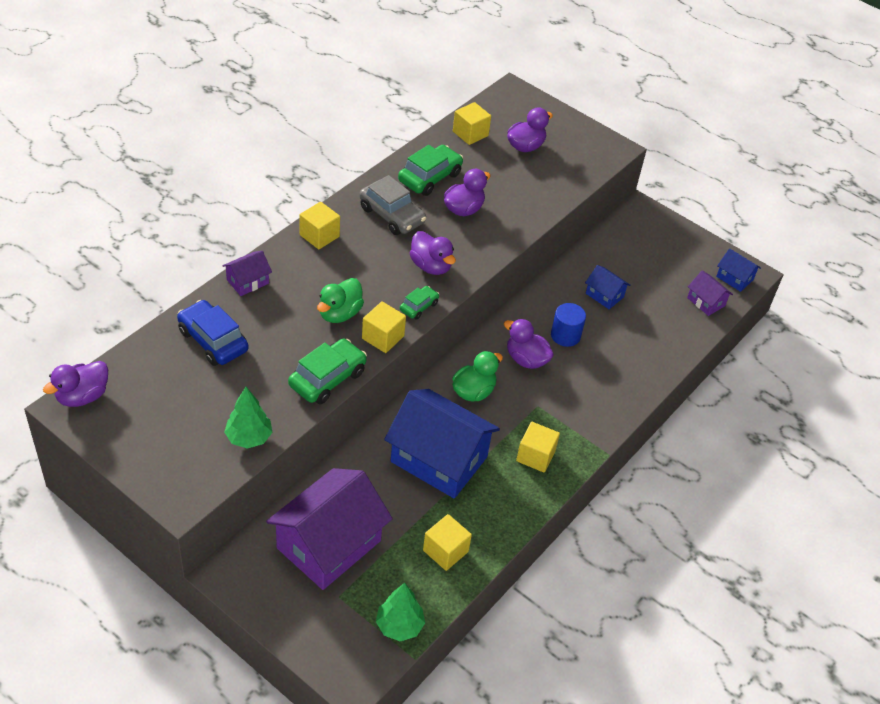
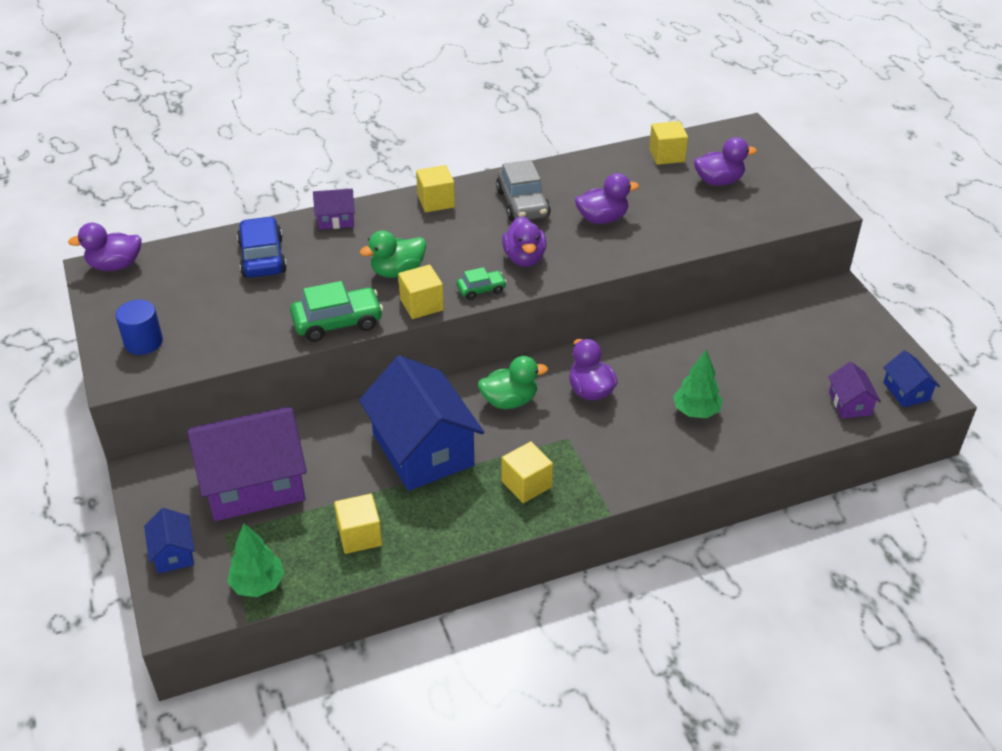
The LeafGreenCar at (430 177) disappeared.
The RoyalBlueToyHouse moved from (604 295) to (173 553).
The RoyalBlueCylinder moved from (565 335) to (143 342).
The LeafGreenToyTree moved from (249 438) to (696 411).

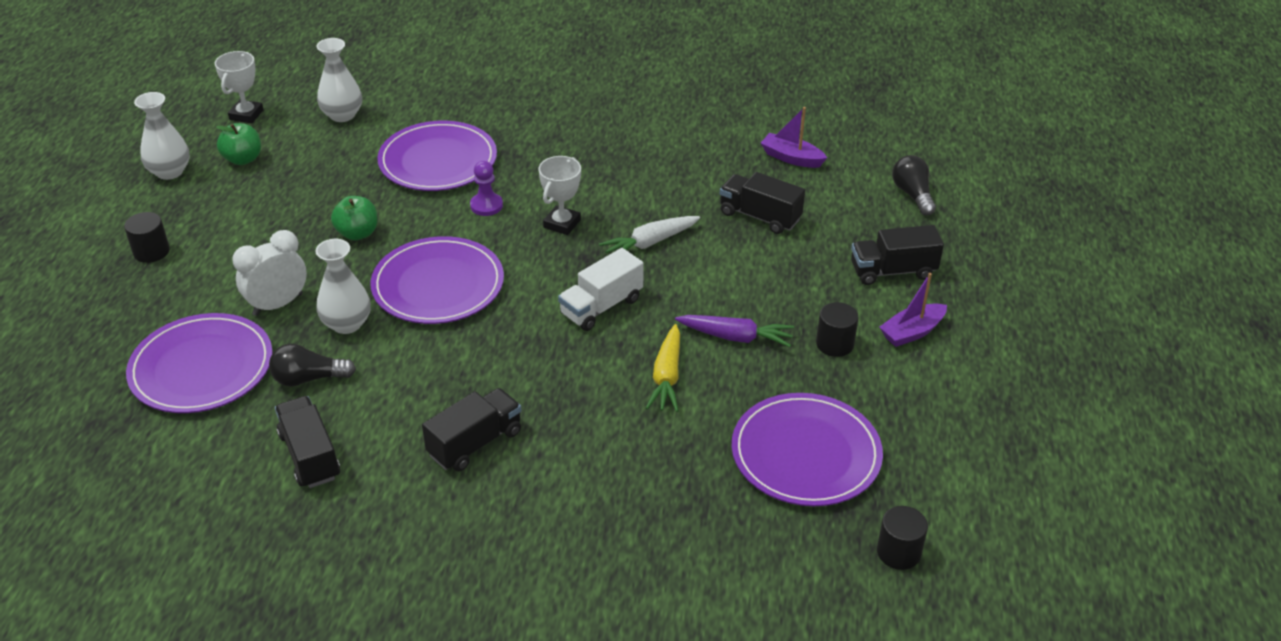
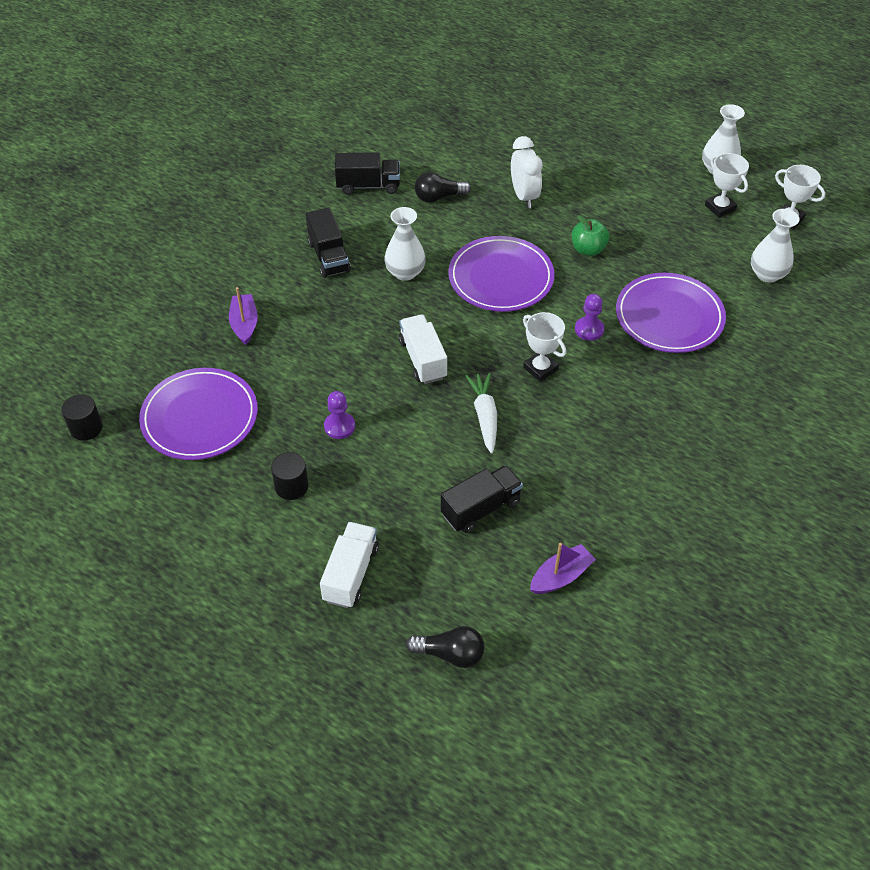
The LeafGreenToyApple at (243 159) was replaced by the SnowWhiteAwardCup at (720 207).
The BlackCylinder at (151 252) disappeared.
The BlackLorry at (892 271) became the SnowWhiteLorry at (351 574).
The SnowWhiteTallVase moved from (347 324) to (405 272).
The PurpleBoat moved from (912 332) to (244 324).
The PurplePlate at (202 368) disappeared.
The PurpleRootVegetable at (735 337) was replaced by the PurplePawn at (339 426).
The GoldenRootVegetable at (667 376) disappeared.
The BlackBulb at (308 379) turned 120 degrees counterclockwise.

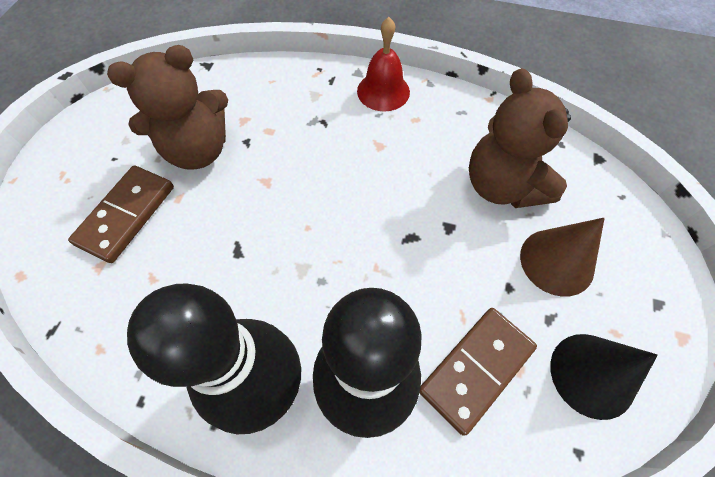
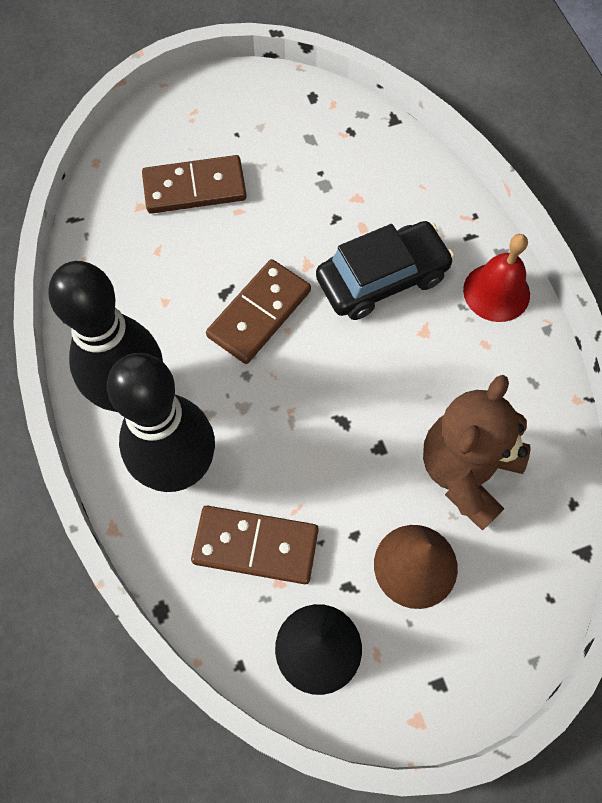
The RussetTeddy at (198 150) disappeared.
The BlackCar at (382 279) appeared.
The RussetDominoTile at (259 314) appeared.

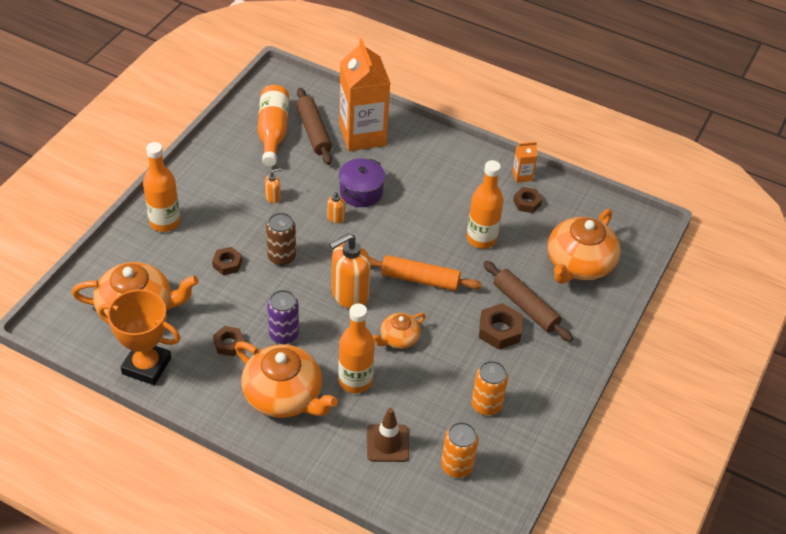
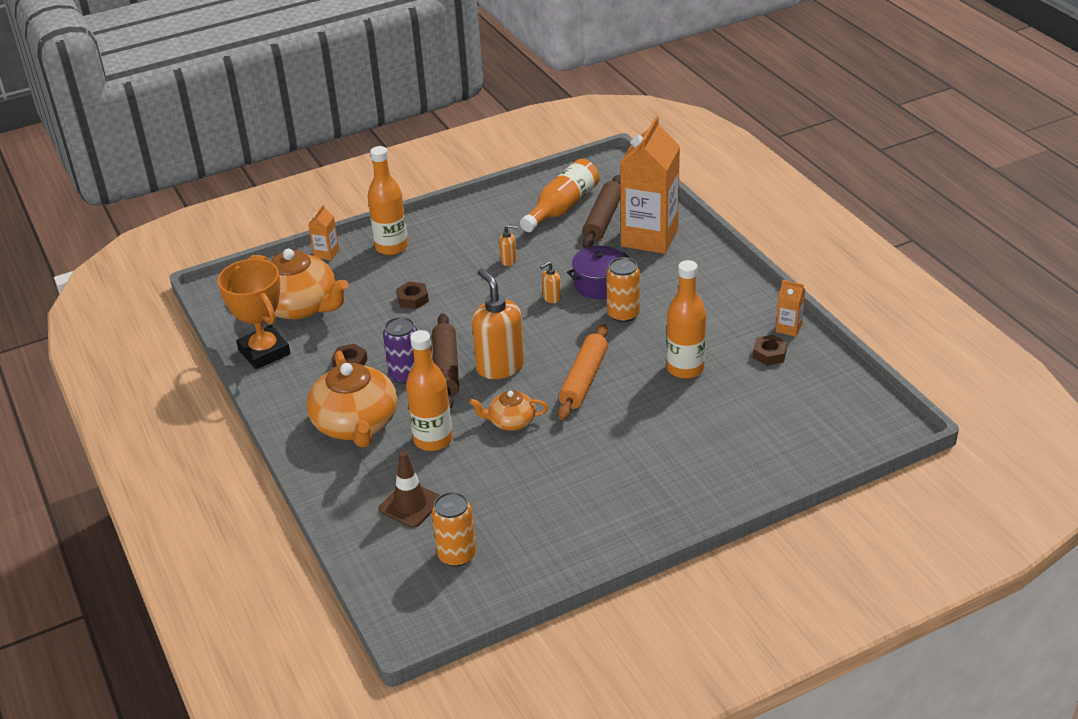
The OrangeTeapot at (579 264) disappeared.
The RussetSodaCan at (281 257) disappeared.
The OrangeSoapPump at (349 295) turned 60 degrees clockwise.
The OrangeRollingPin at (420 279) turned 60 degrees clockwise.
The RussetRollingPin moved from (525 306) to (446 369).
The RussetHexagonNut at (499 330) disappeared.
The OrangeSodaCan moved from (486 405) to (623 314).
The OrangeCarton at (326 253) appeared.

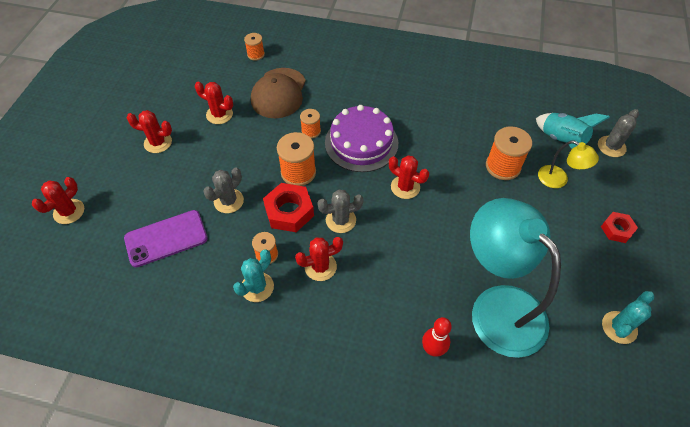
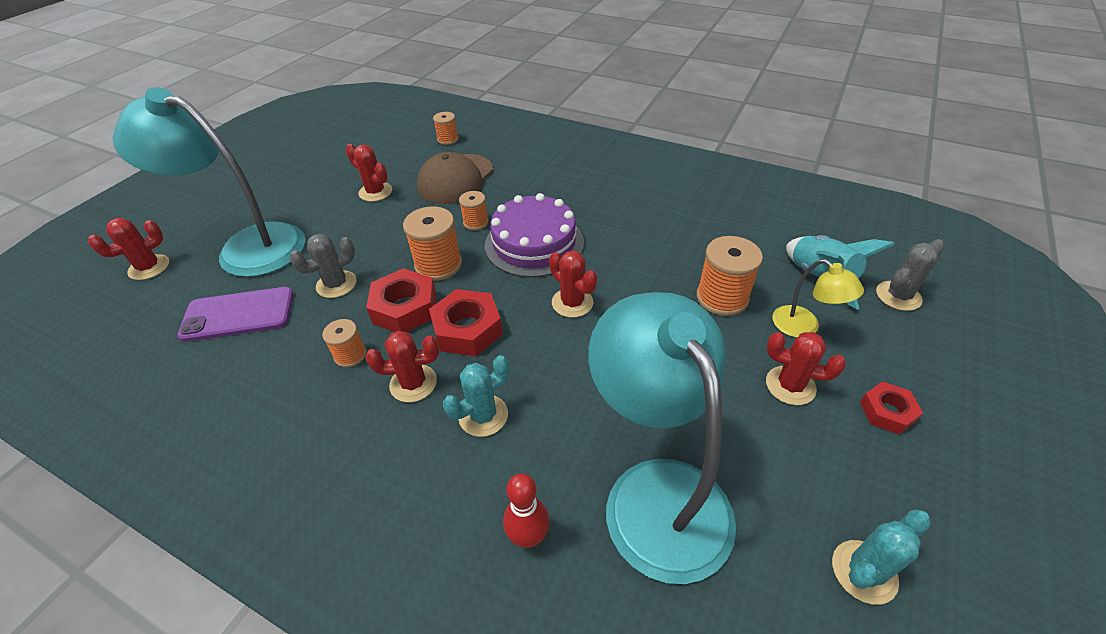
The ScarletPricklyPlant moved from (158 142) to (790 385).
The GrayPricklyPlant at (340 220) was replaced by the ScarletHexagonNut at (467 329).
The TealPricklyPlant moved from (257 287) to (483 415).
The TealReadingLamp at (247 246) appeared.

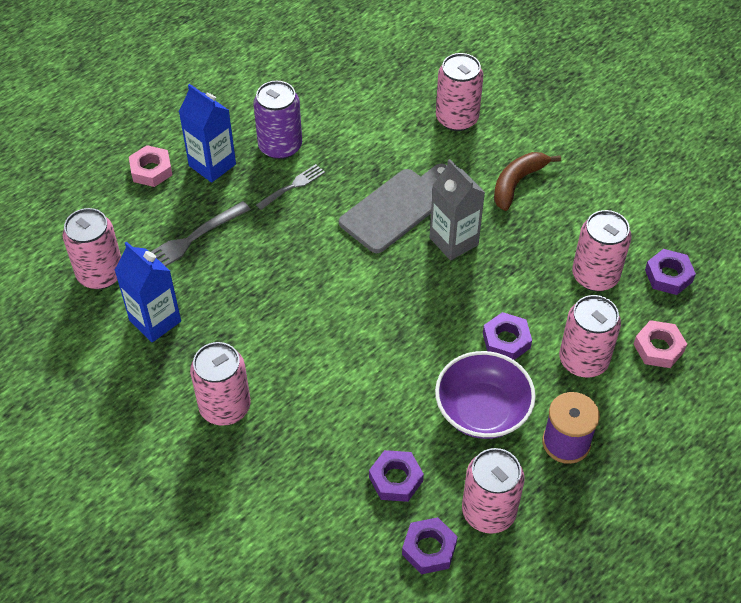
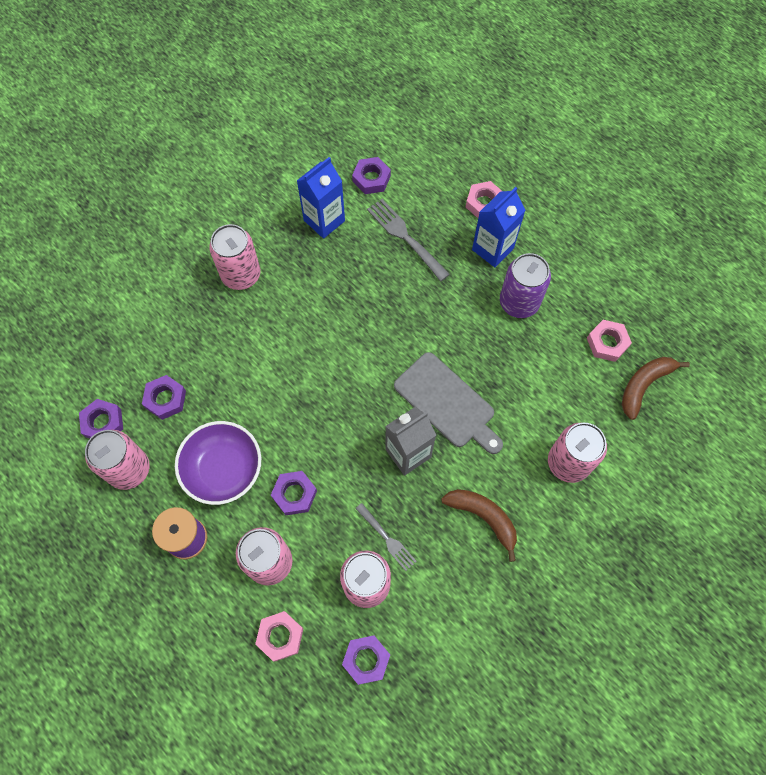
The GrayTableFork moved from (292 186) to (386 538).
The RosePinkSodaCan at (100 274) was replaced by the PurpleHexagonNut at (371 179).
The RosePinkHexagonNut at (607 343) appeared.
The RussetBananaFruit at (644 385) appeared.

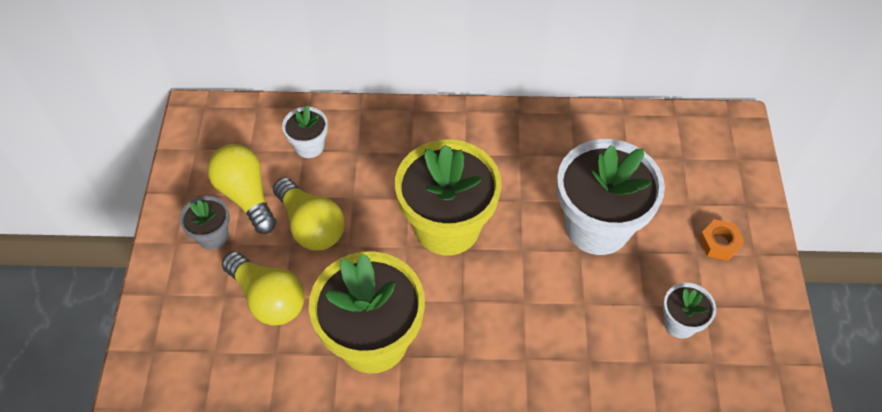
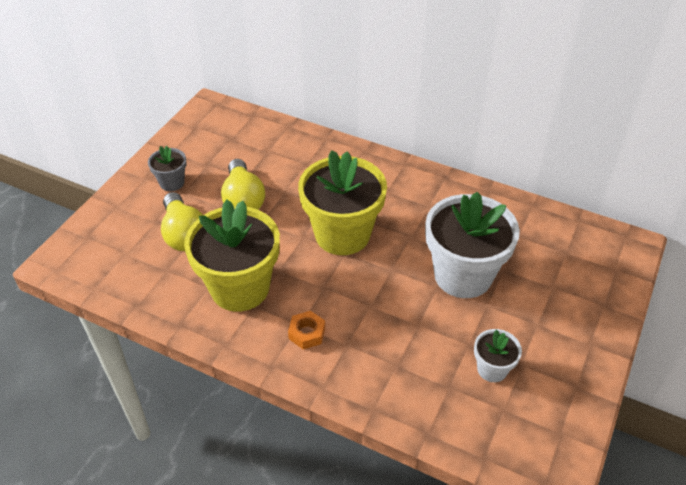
The SnowWhitePottedPlant at (309 146) disappeared.
The GoldenBulb at (246 195) disappeared.
The OrangeHexagonNut moved from (719 243) to (307 333).

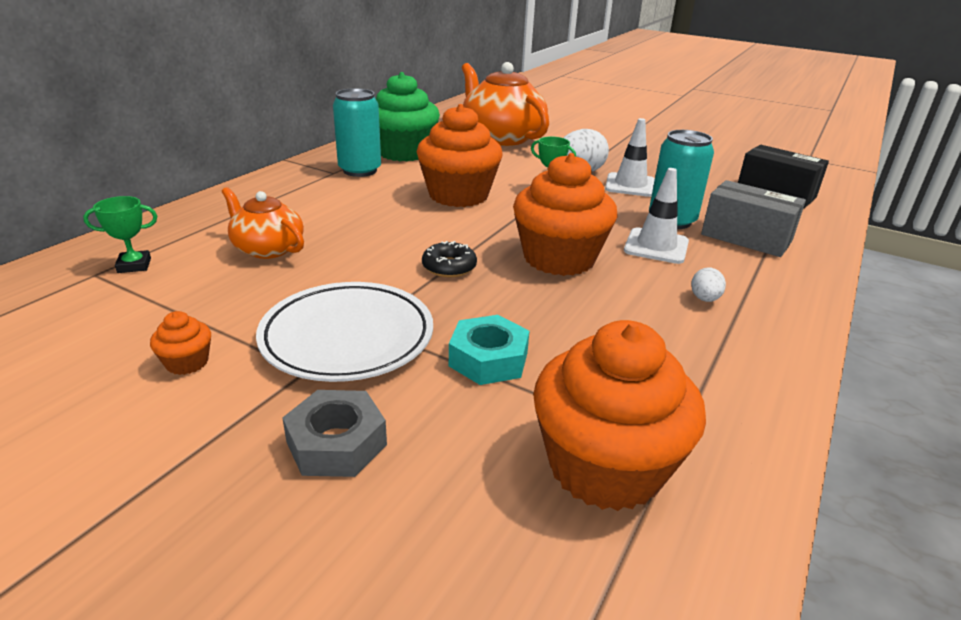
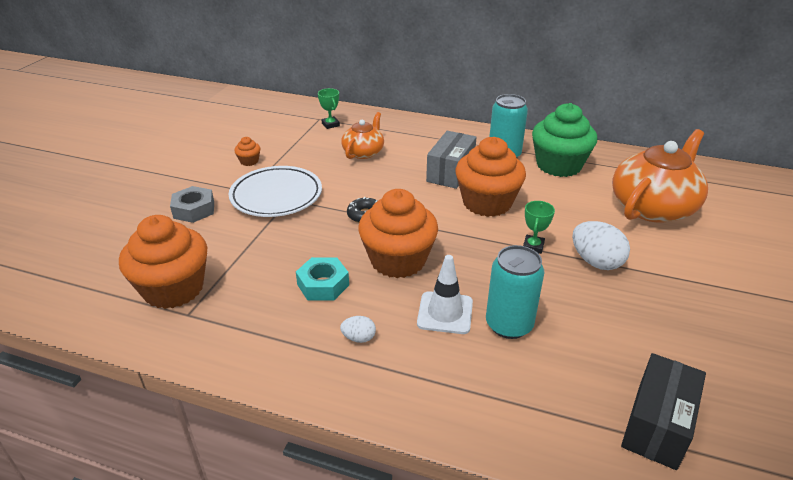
The SnowWhiteTrafficCone at (630 185) disappeared.
The GrayBox moved from (746 238) to (450 172).
The TealHexagonNut moved from (488 359) to (323 284).

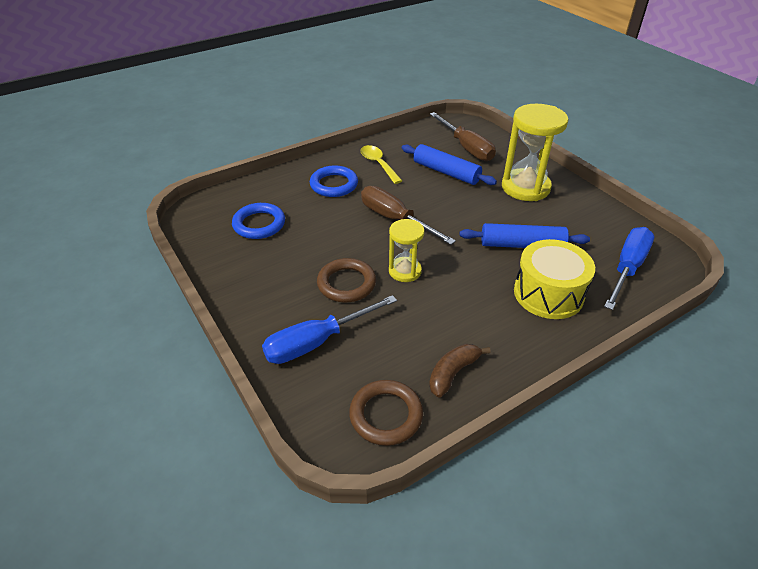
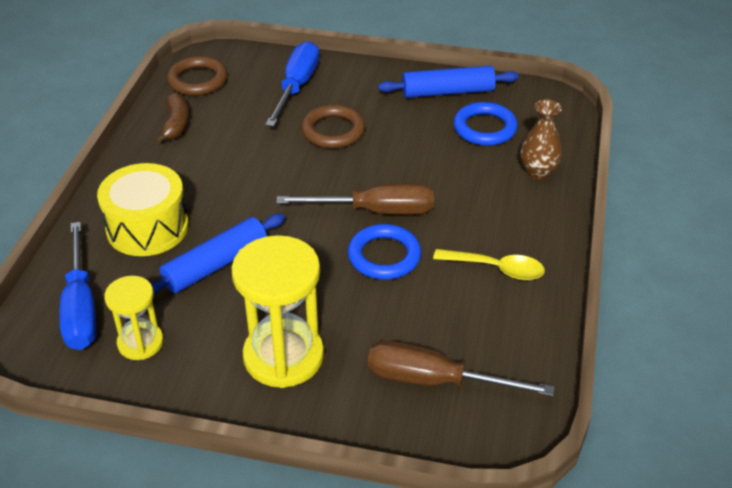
The RoyalBlueRollingPin moved from (446 172) to (448 92).
The RoyalBlueHoop moved from (334 184) to (384 256).
The GoldenSandglass moved from (405 271) to (140 343).
The RussetTallVase at (538 172) appeared.

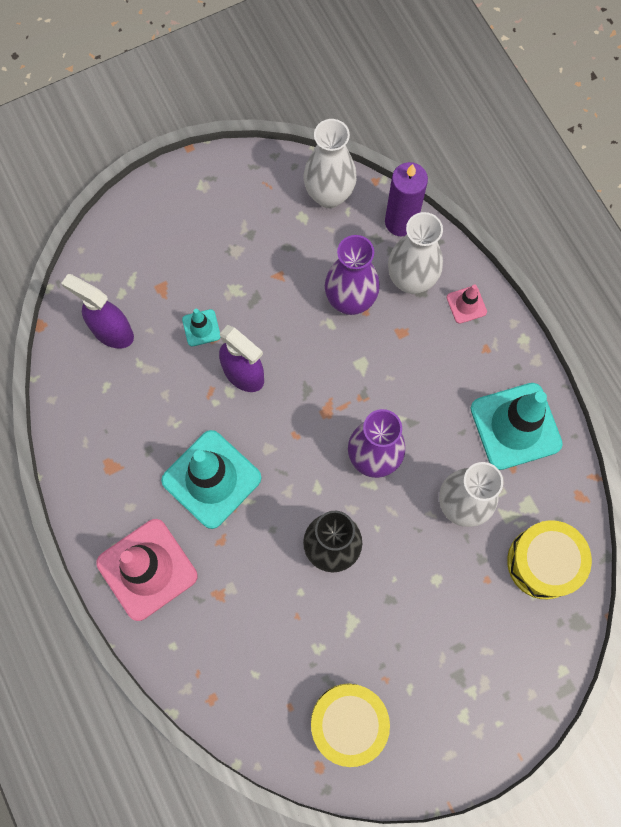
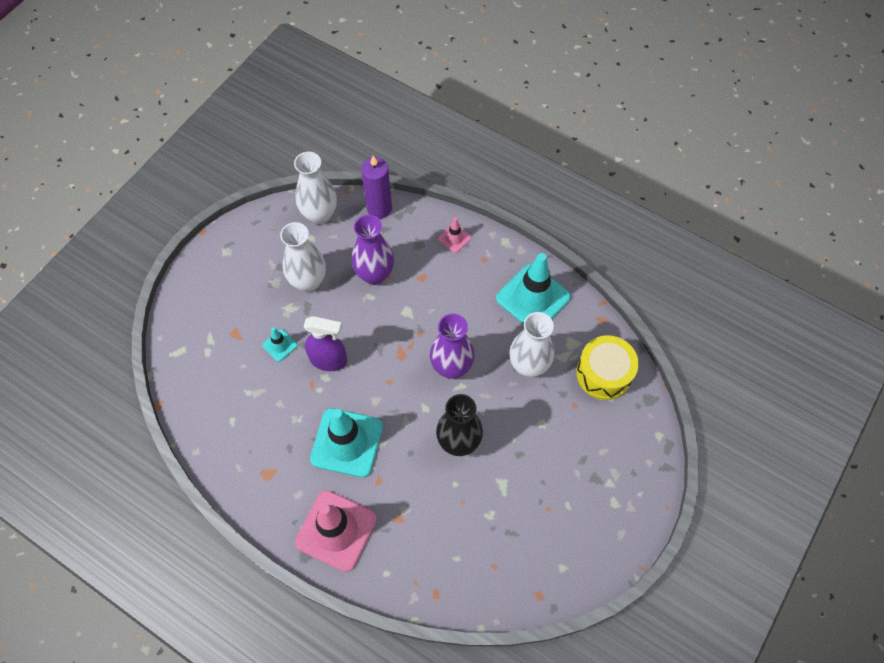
The SnowWhiteTallVase moved from (411 280) to (308 282).
The PurpleSprayCleaner at (112 332) disappeared.
The GoldenDrum at (348 722) disappeared.

